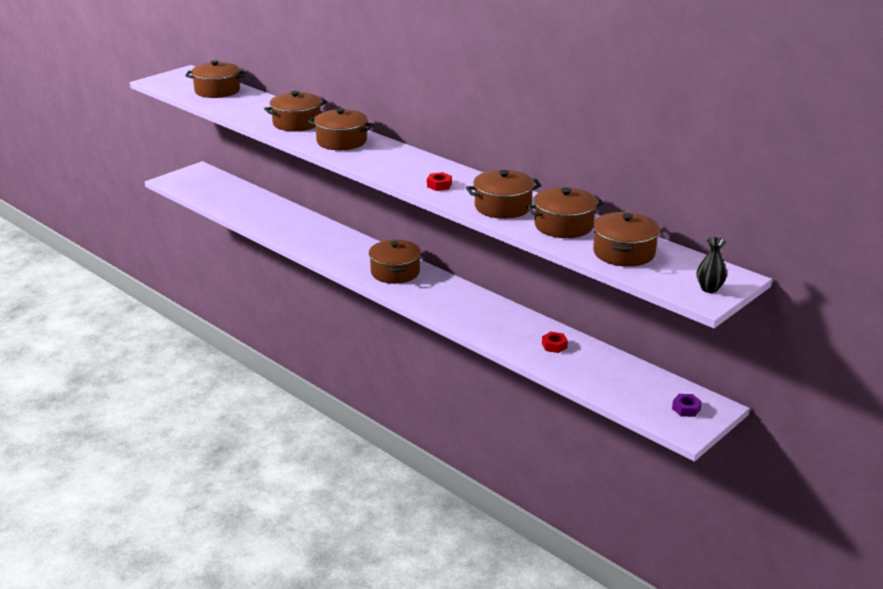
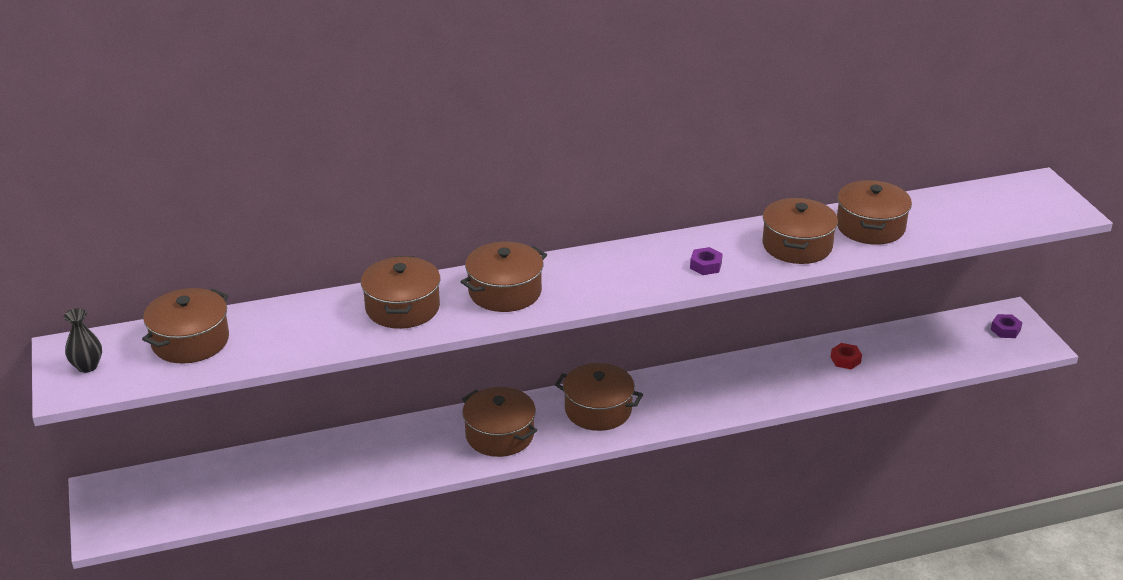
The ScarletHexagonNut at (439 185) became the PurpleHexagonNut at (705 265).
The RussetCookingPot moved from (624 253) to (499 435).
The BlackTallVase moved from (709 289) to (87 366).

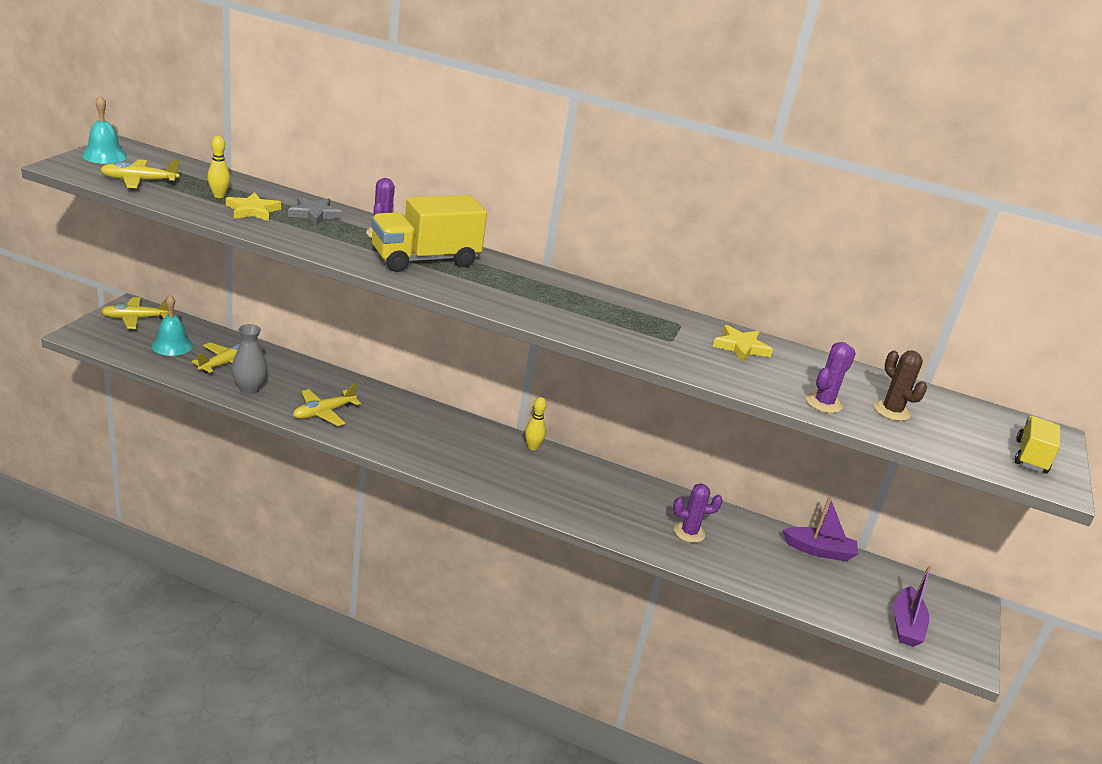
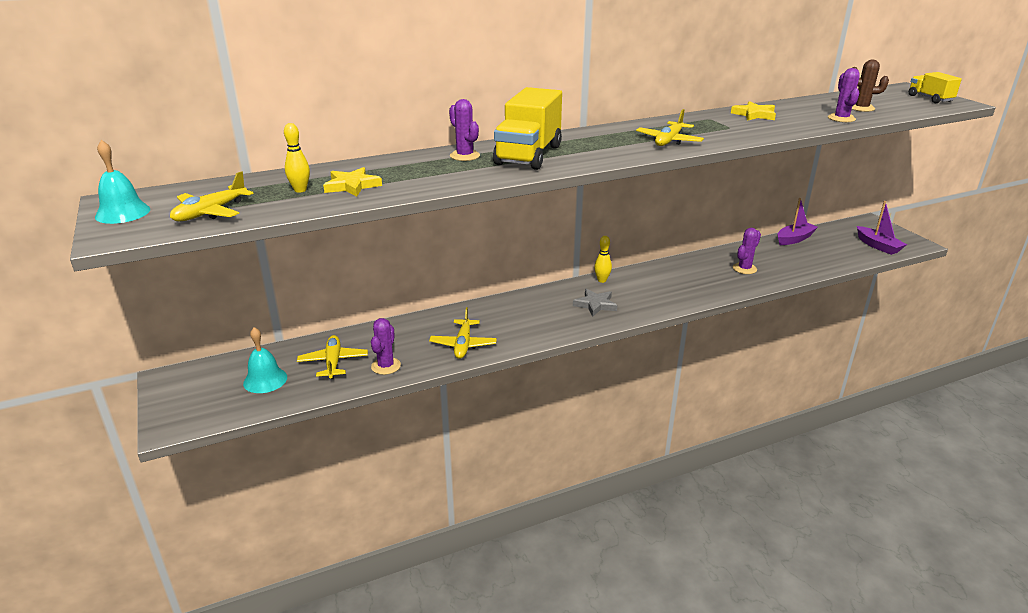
The GrayStarShape moved from (314 214) to (595 304).
The GoldenPlane moved from (135 318) to (669 141).
The GrayTallVase at (249 389) was replaced by the PurplePricklyPlant at (386 366).

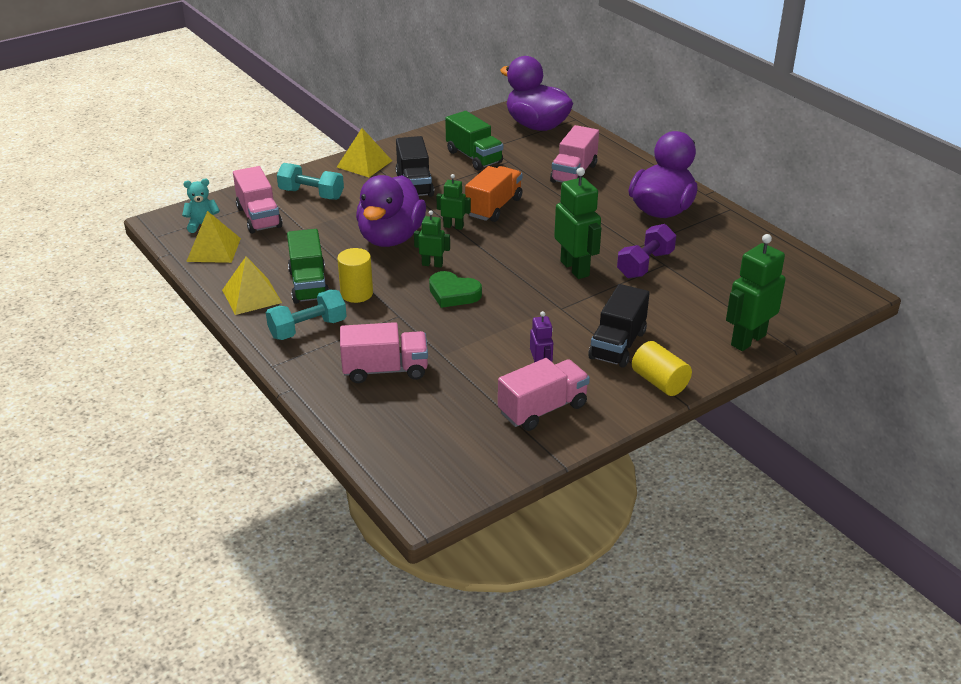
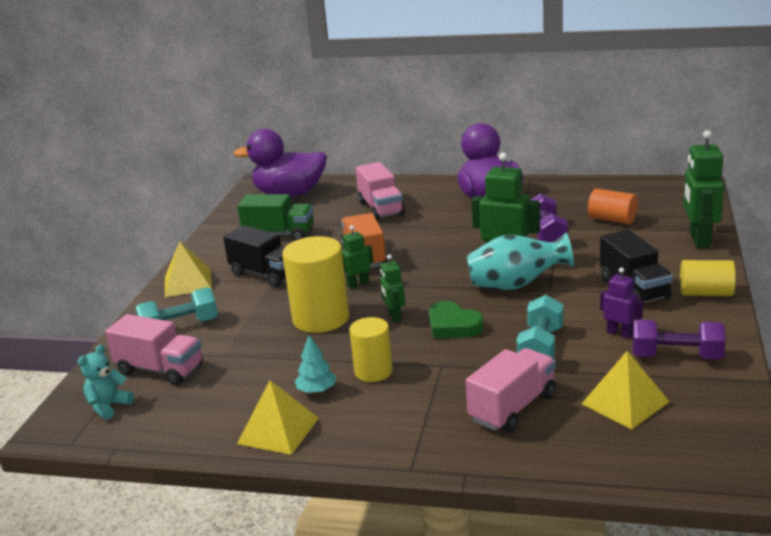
The PurpleToyDuck at (391 238) was replaced by the GoldenCylinder at (321 318).
The LeafGreenToyRobot at (432 264) turned 75 degrees counterclockwise.
The GoldenSolidPyramid moved from (214 249) to (625 402).
The LeafGreenLorry at (309 285) was replaced by the TealToyTree at (316 390).
The LeafGreenHeartShape at (453 293) turned 60 degrees clockwise.
The TealFreeWeight moved from (308 329) to (541 347).
The RosePinkLorry at (543 409) was replaced by the PurpleFreeWeight at (676 356).
The OrangeCylinder at (612 219) appeared.
The TealTallVase at (516 285) appeared.

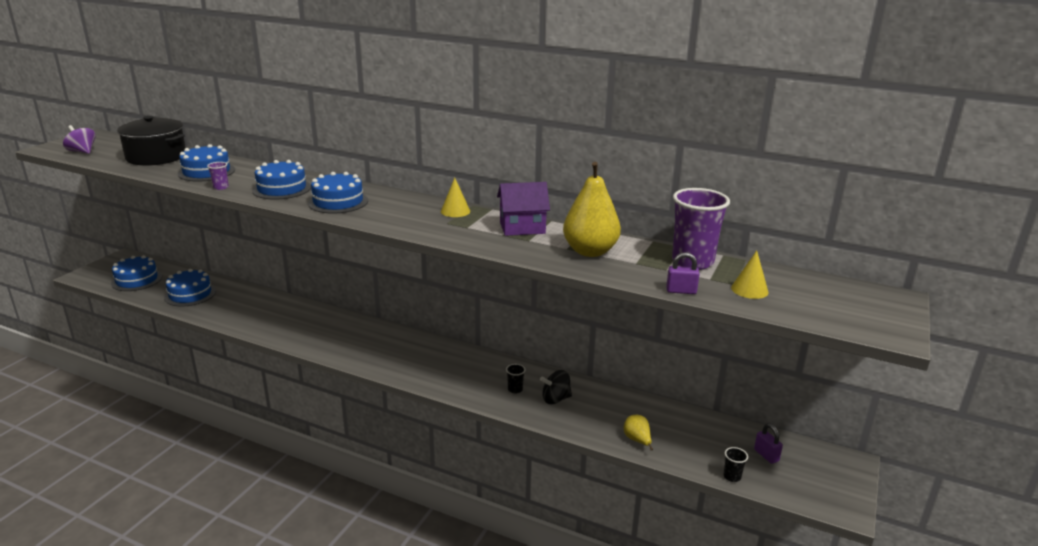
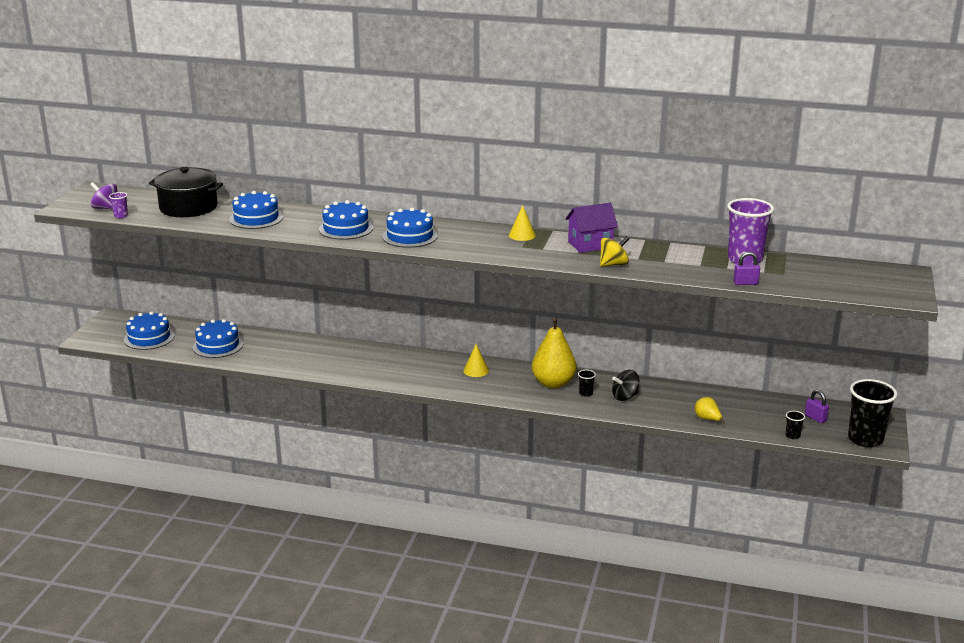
The PurpleBeaker moved from (221 187) to (121 216).
The GoldenPear moved from (590 251) to (553 383).
The GoldenSolidCone moved from (749 290) to (476 370).
The GoldenSpinningTop at (613 264) appeared.
The BlackBeaker at (865 439) appeared.

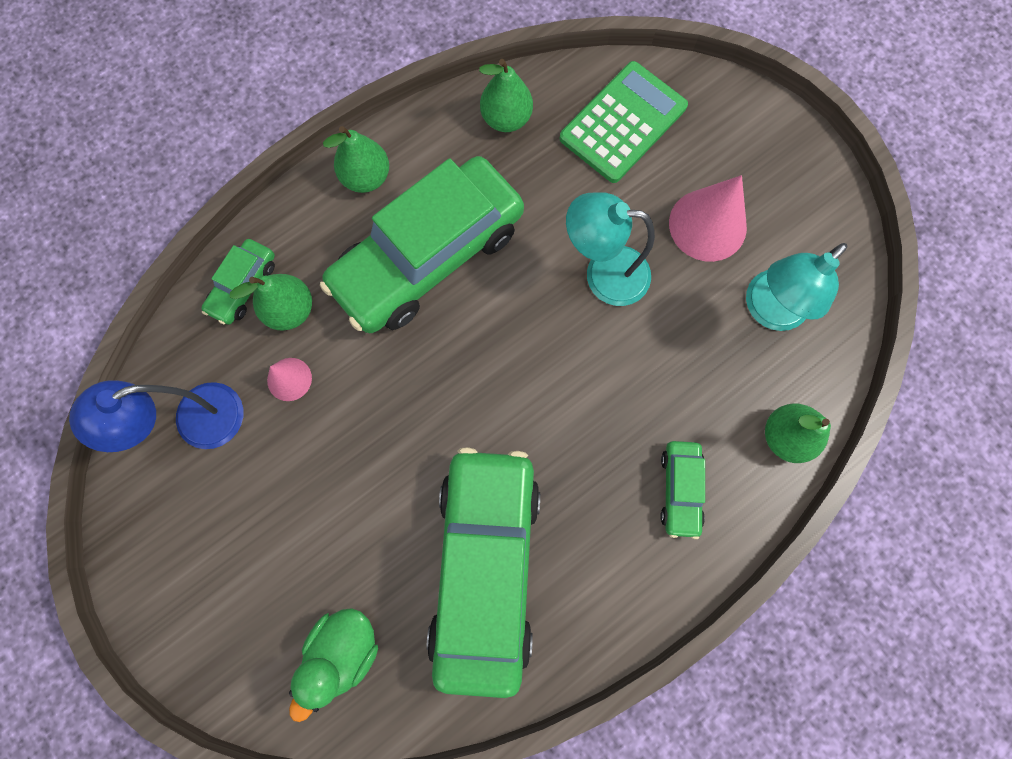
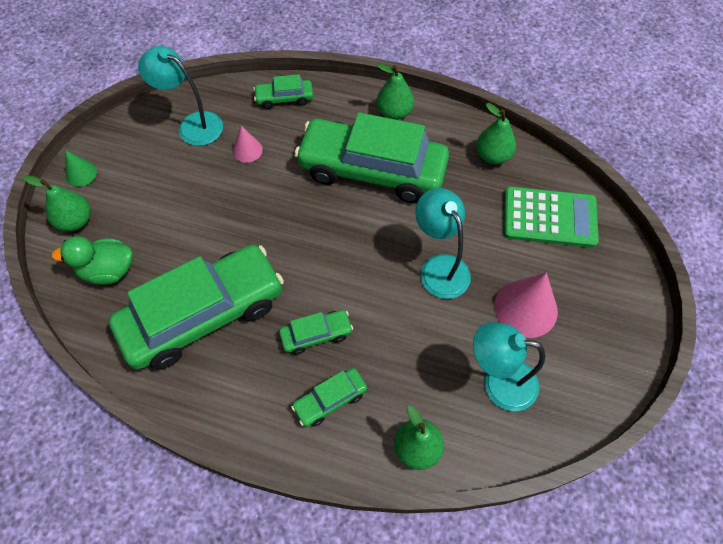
The LeafGreenPear moved from (290 310) to (75 221).
The RoyalBlueReadingLamp at (195 422) became the TealReadingLamp at (192 125).
The LeafGreenSolidCone at (81 174) appeared.
The LeafGreenCar at (316 335) appeared.

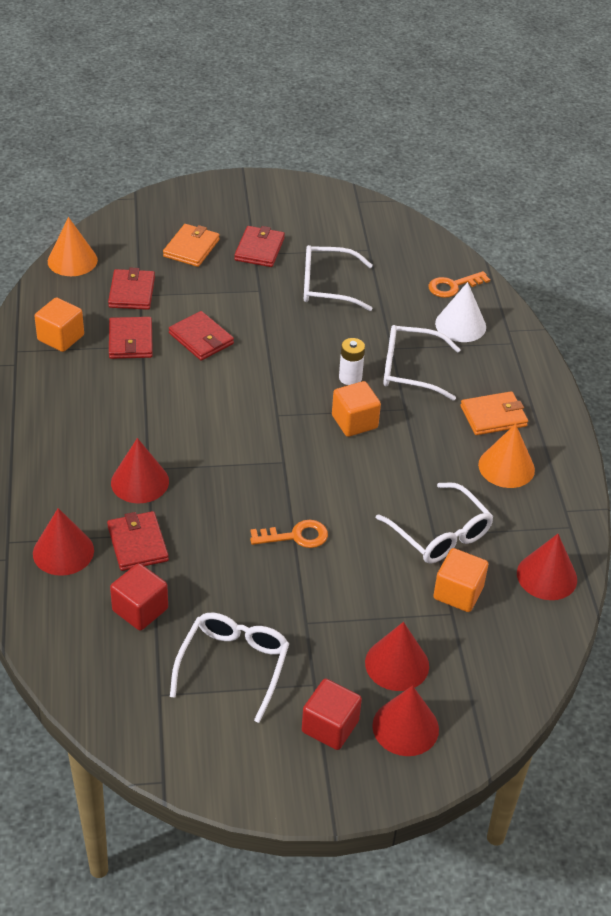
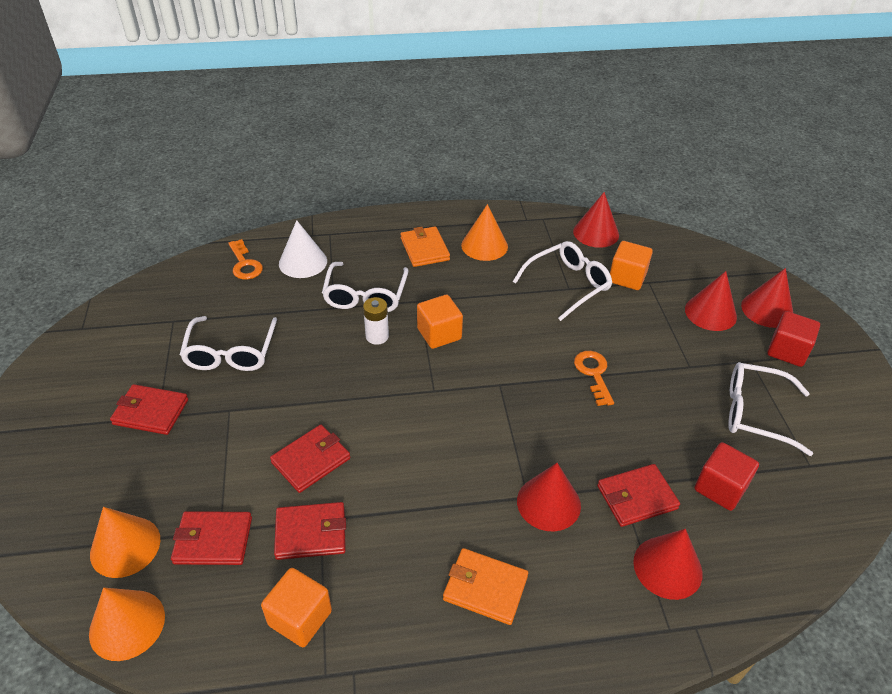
The OrangeCardWallet moved from (191 248) to (485 588).
The OrangeSolidCone at (125 546) appeared.

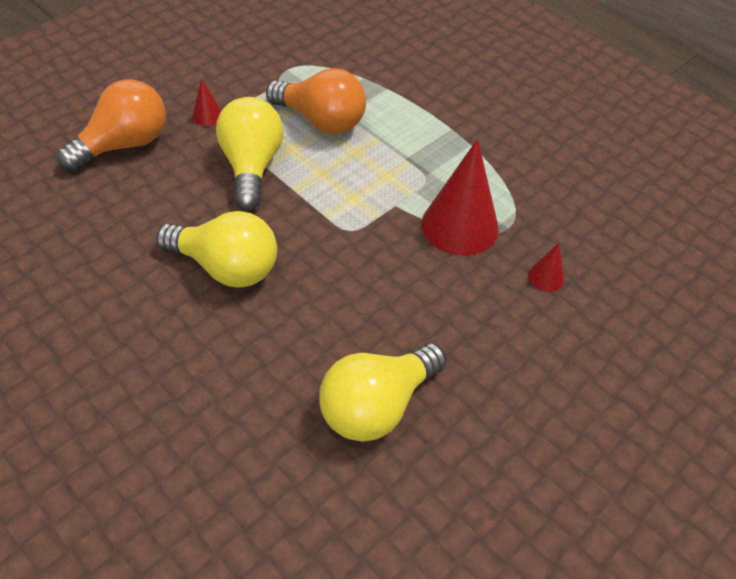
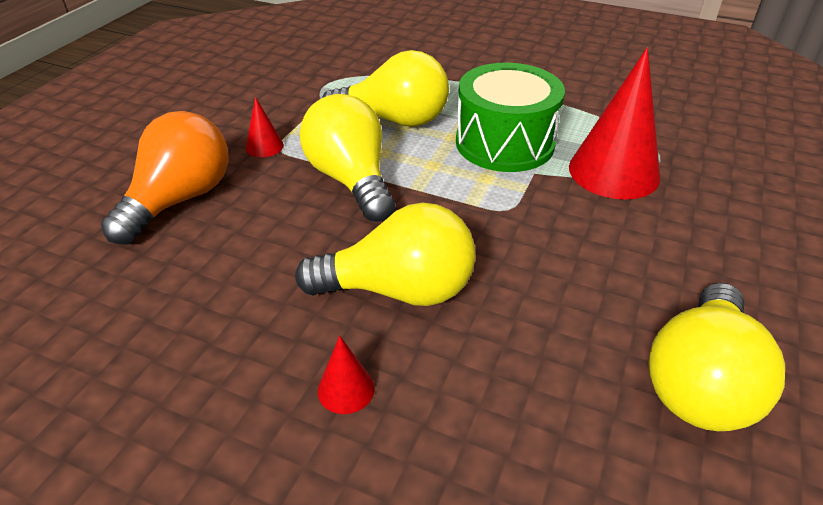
The OrangeBulb at (321 121) became the GoldenBulb at (394 120).
The ScarletSolidCone moved from (546 277) to (346 389).
The LeafGreenDrum at (504 143) appeared.

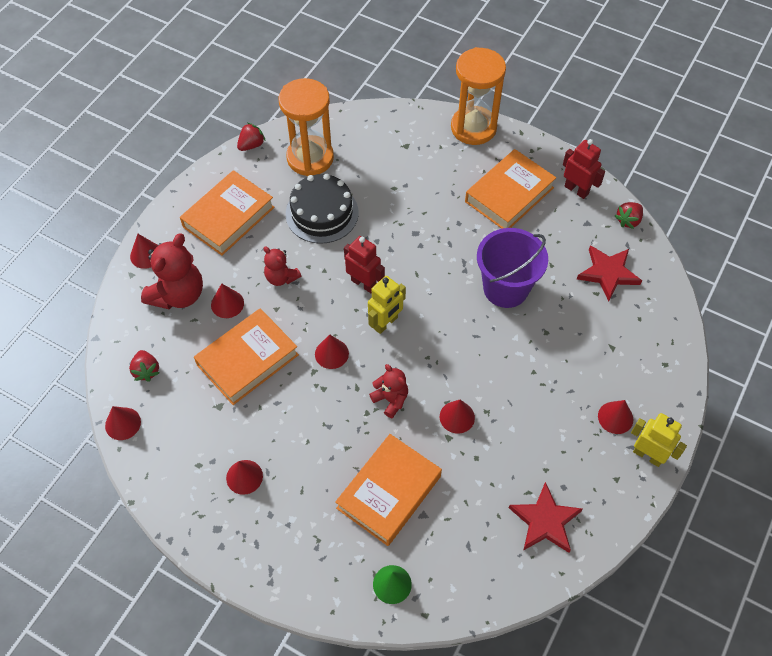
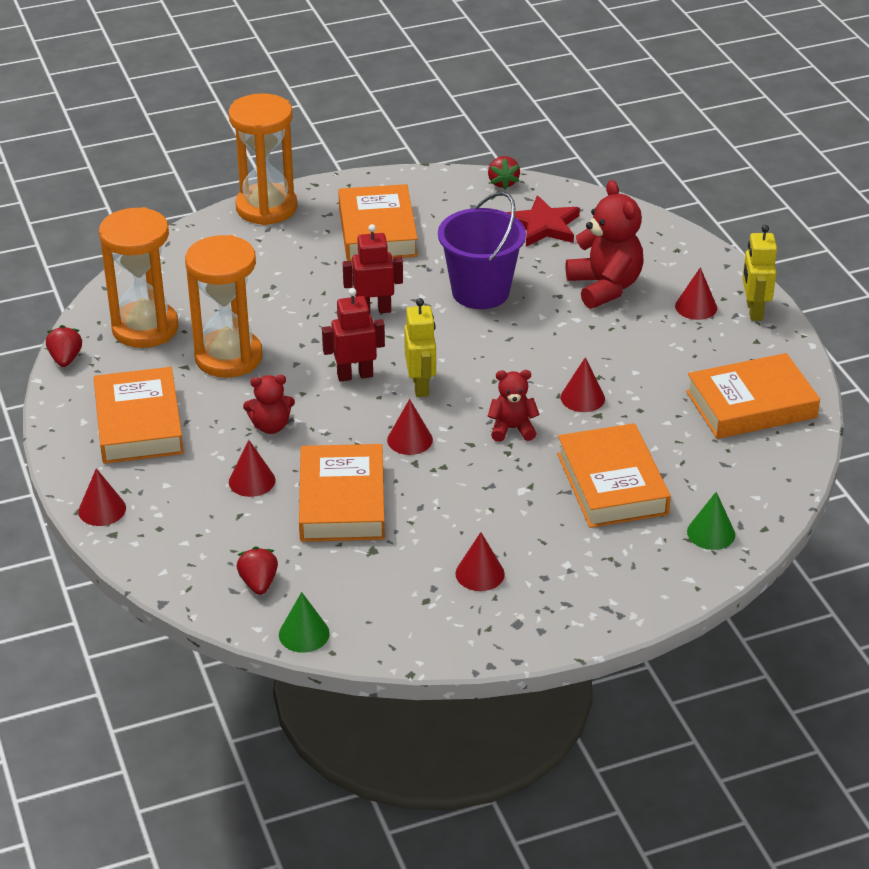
The ScarletToyRobot moved from (576 190) to (374 310).
The BlackCake at (322 213) was replaced by the OrangeSandglass at (228 357).
The ScarletTeddy moved from (178 294) to (604 287).
The ScarletStrawberry at (146 371) turned 120 degrees counterclockwise.
The ScarletSolidCone at (123 423) became the LeafGreenSolidCone at (304 634).
The GoldenToyRobot at (647 455) turned 75 degrees counterclockwise.
The ScarletStarShape at (545 521) was replaced by the OrangeHardcover at (751 404).

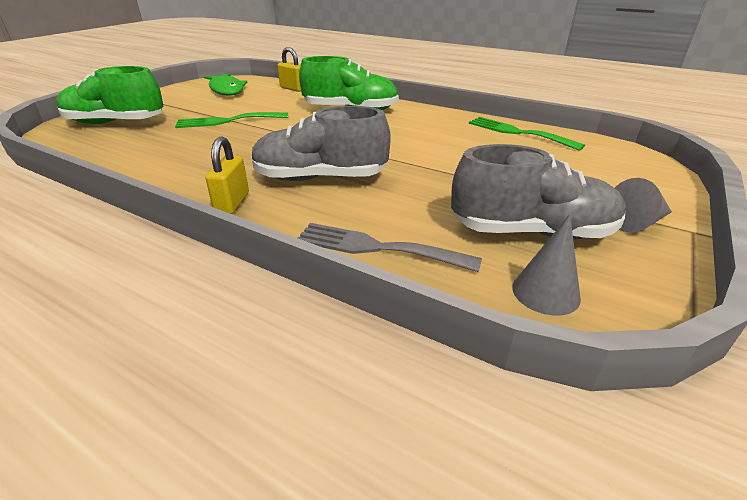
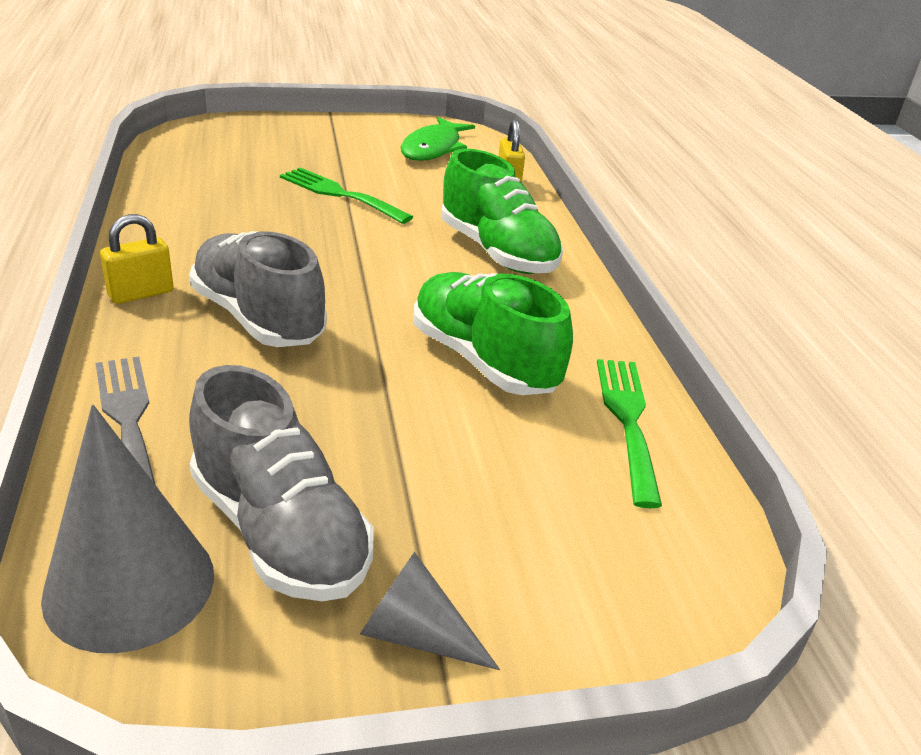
The LeafGreenShoe moved from (115 123) to (483 360).
The GraySolidCone at (545 292) changed to 1.76 times the size.

